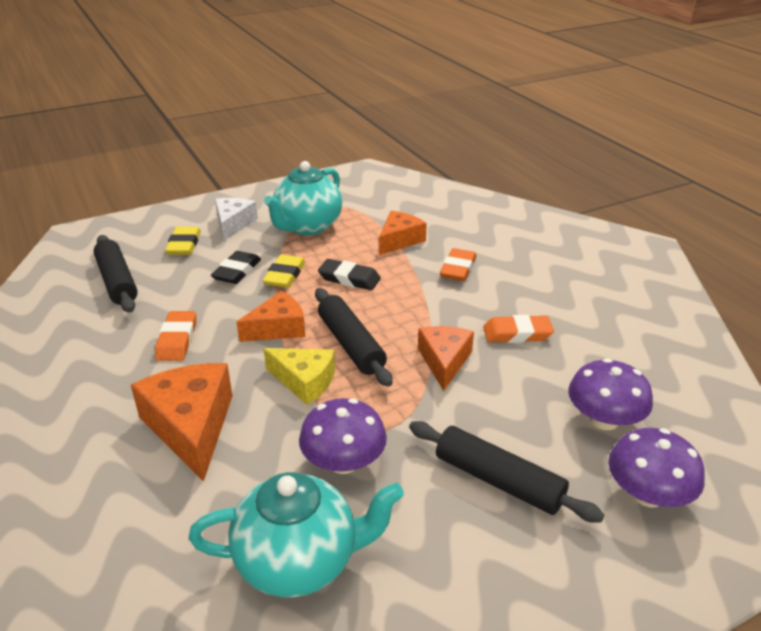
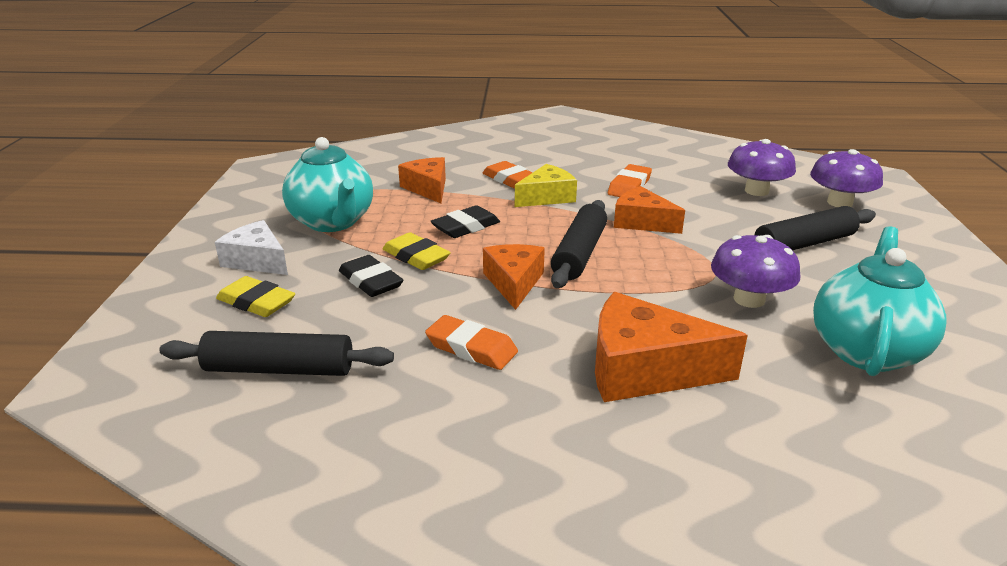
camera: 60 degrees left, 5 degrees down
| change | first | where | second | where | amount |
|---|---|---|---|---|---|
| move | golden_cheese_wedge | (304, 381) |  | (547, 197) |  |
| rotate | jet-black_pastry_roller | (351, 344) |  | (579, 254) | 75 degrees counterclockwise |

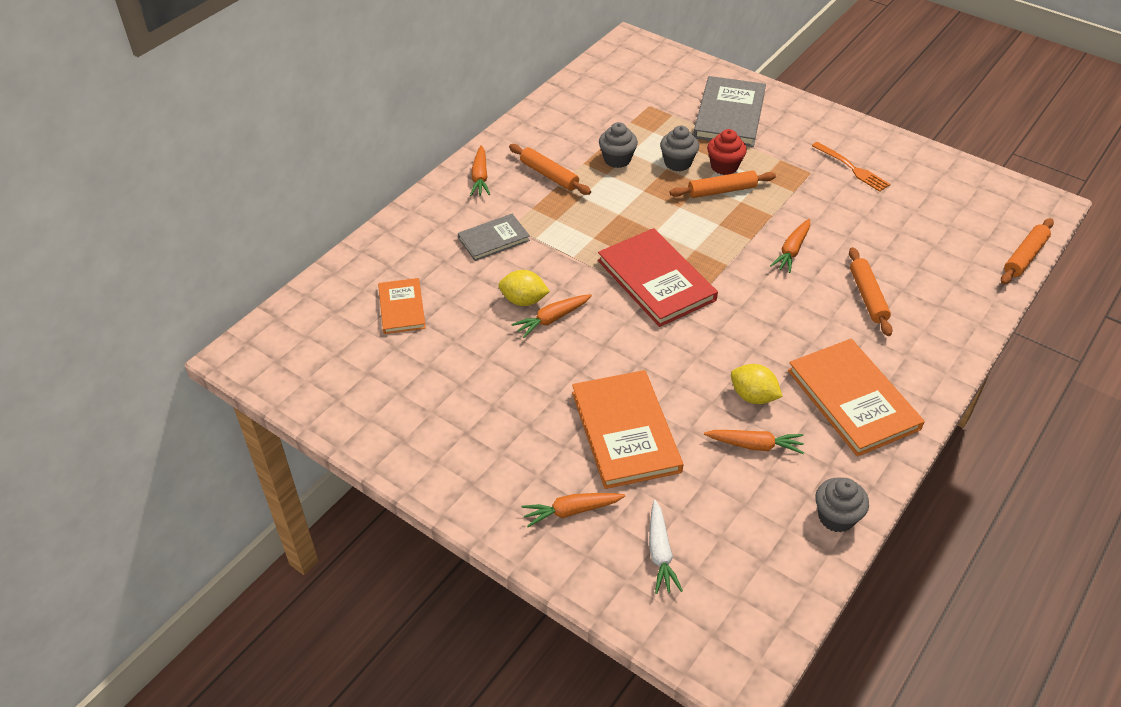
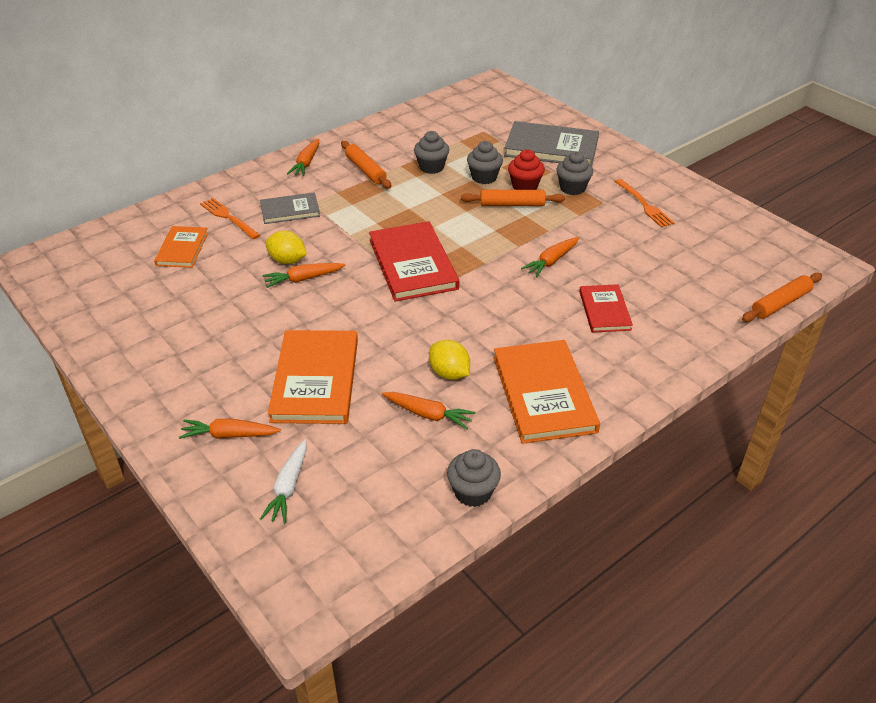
camera: 15 degrees right, 5 degrees down
| change | first | where | second | where | amount |
|---|---|---|---|---|---|
| insert |  |  | orange-coloured_dinner_fork | (228, 217) |  |
| rotate | grey_book | (729, 115) |  | (551, 147) | 75 degrees clockwise |
| insert |  |  | grey_fairy_cake | (572, 188) |  |
| replace | orange-coloured_pastry_roller | (867, 296) | scarlet_book | (604, 310) |  |

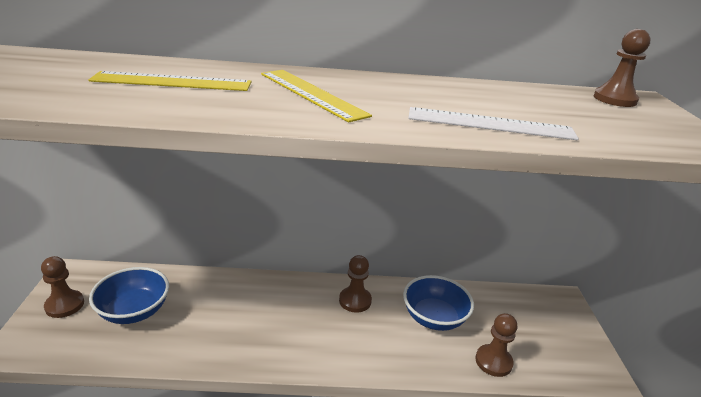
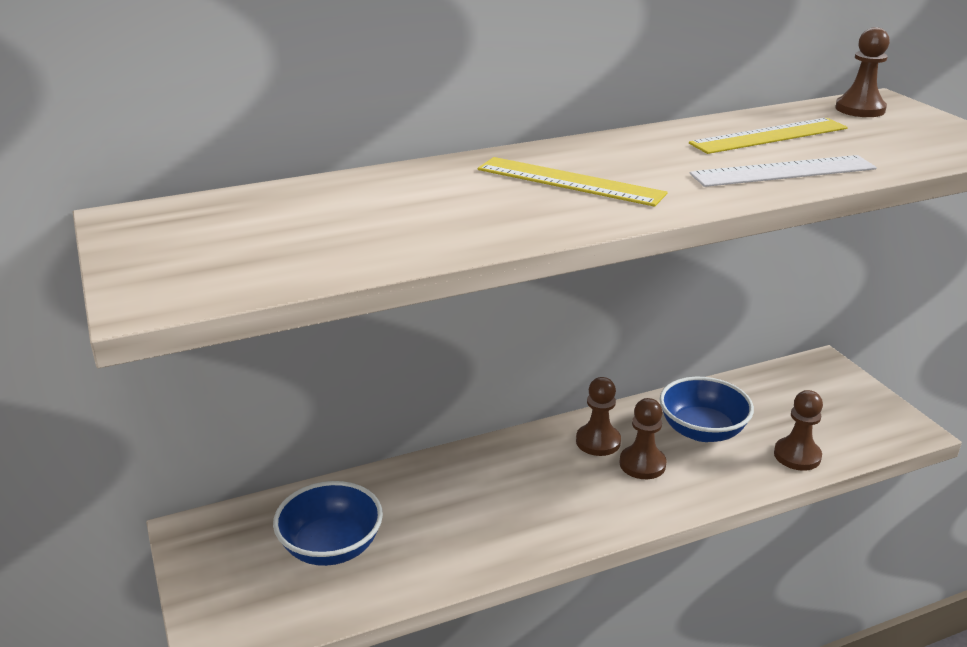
camera: 20 degrees left, 0 degrees up
| change | first | where | second | where | amount |
|---|---|---|---|---|---|
| move | brown_pawn | (64, 305) |  | (642, 464) |  |
| move | golden_straightedge | (172, 82) |  | (769, 136) |  |

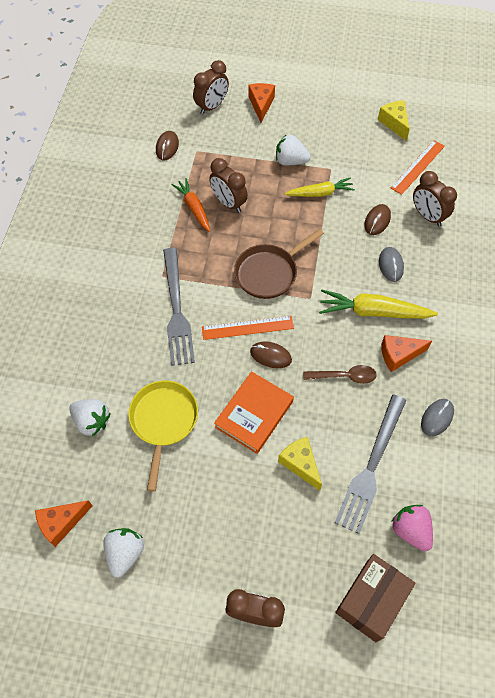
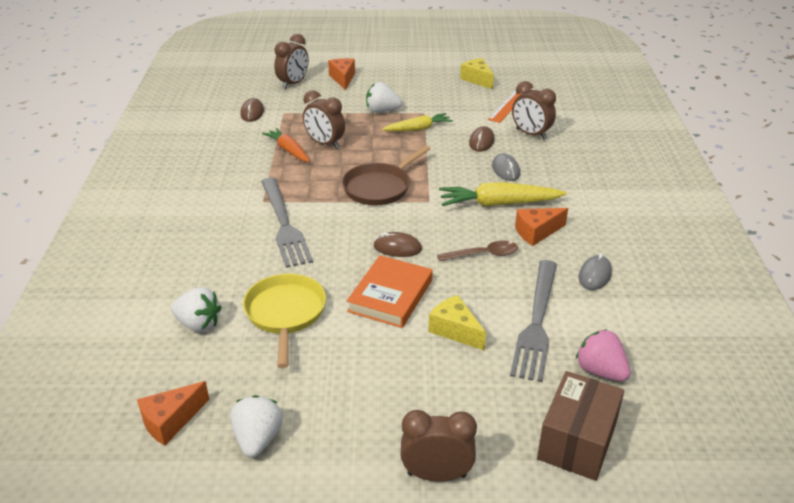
camera: 10 degrees left, 25 degrees down
| change | first | where | second | where | amount |
|---|---|---|---|---|---|
| delete | orange-coloured_straightedge | (247, 327) |  |  |  |

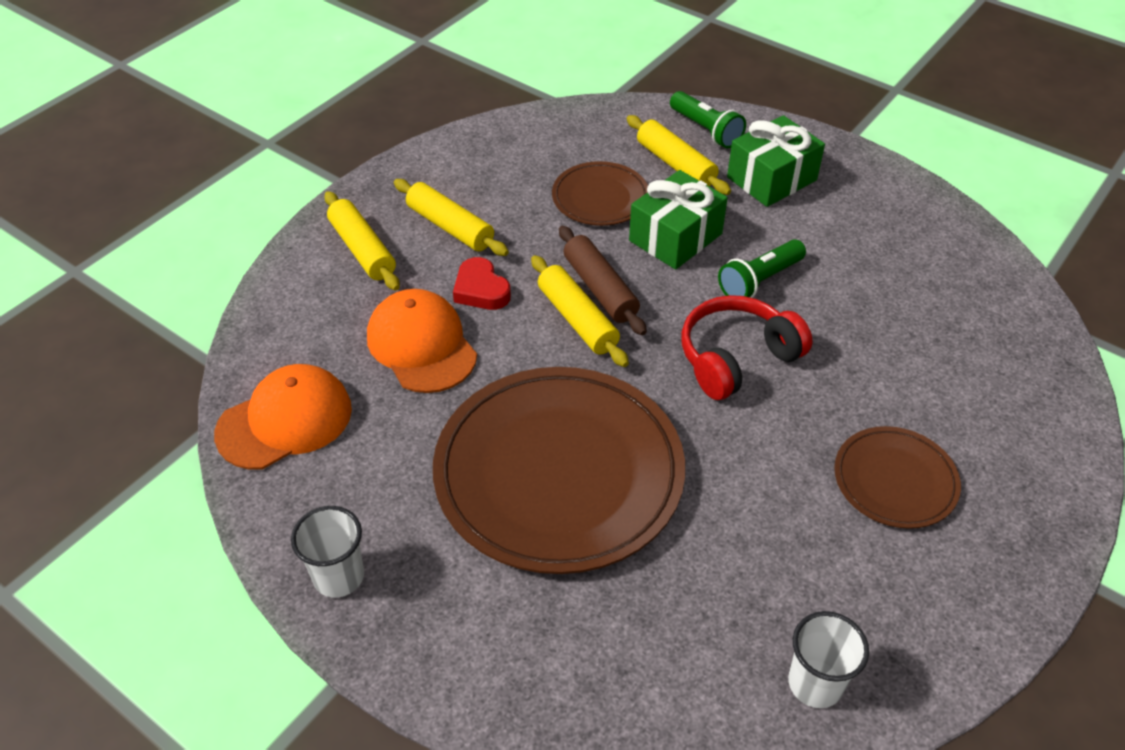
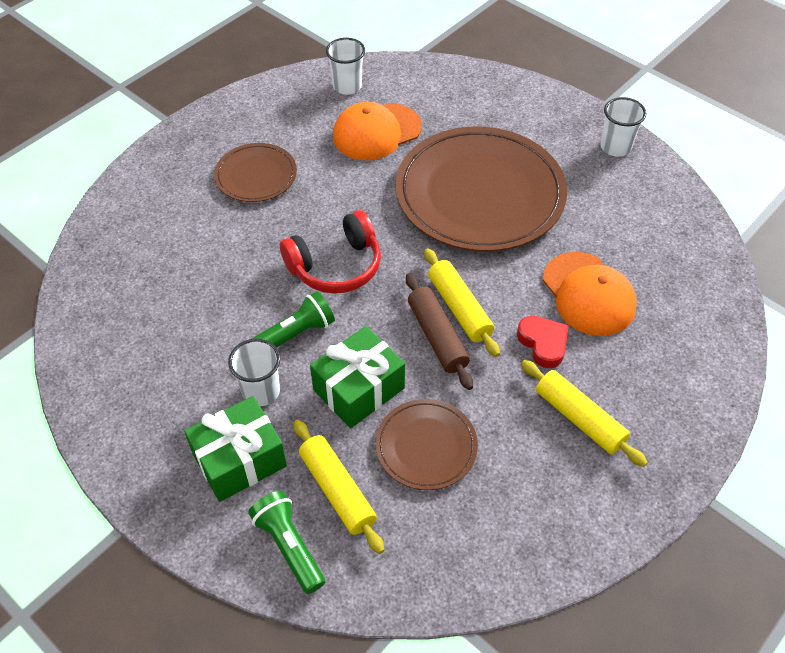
camera: 175 degrees left, 5 degrees up
| change | first | where | second | where | amount |
|---|---|---|---|---|---|
| insert |  |  | white_tumbler | (261, 391) |  |
| move | orange-coloured_cap | (285, 421) |  | (376, 132) |  |
| delete | golden_pastry_roller | (363, 250) |  |  |  |

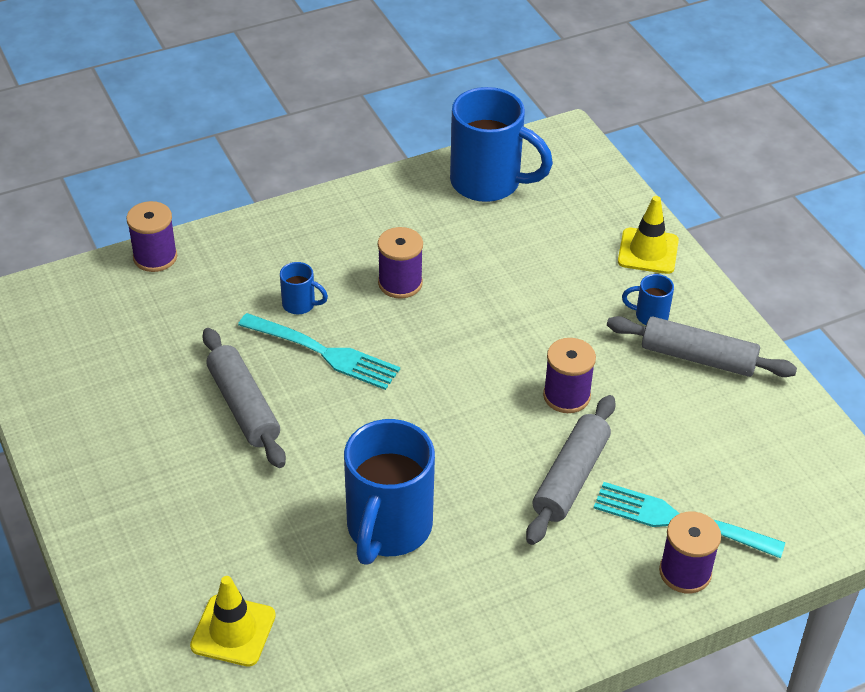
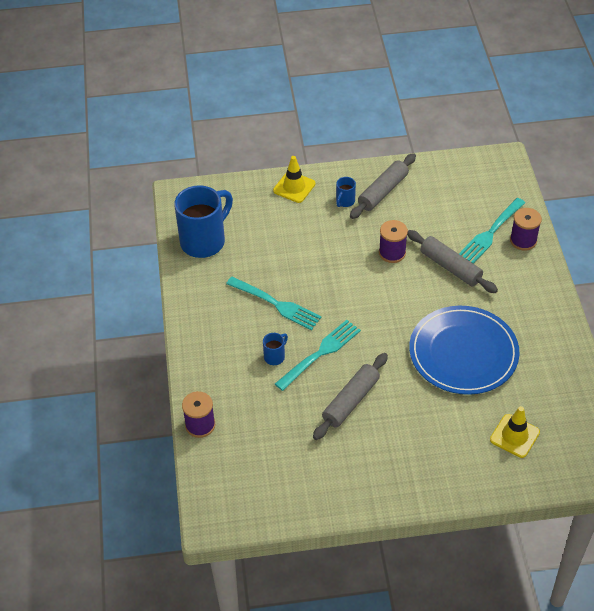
camera: 70 degrees left, 5 degrees up
| change | first | where | second | where | amount |
|---|---|---|---|---|---|
| replace | royal_purple_reel_of_thread | (400, 283) | aqua_dinner_fork | (275, 304) |  |
| rotate | grey_pastry_roller | (243, 406) |  | (351, 401) | 45 degrees counterclockwise |
| replace | cobalt_coffee_mug | (388, 529) | cobalt_plate | (463, 353) |  |

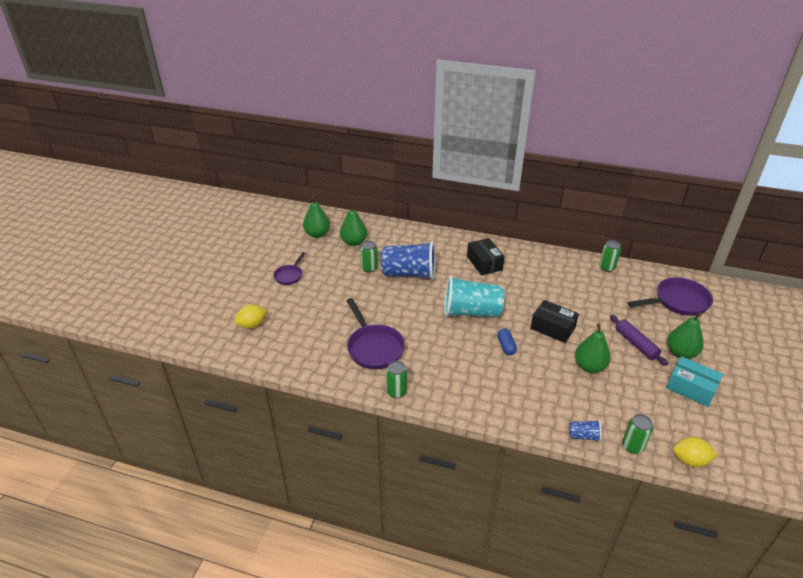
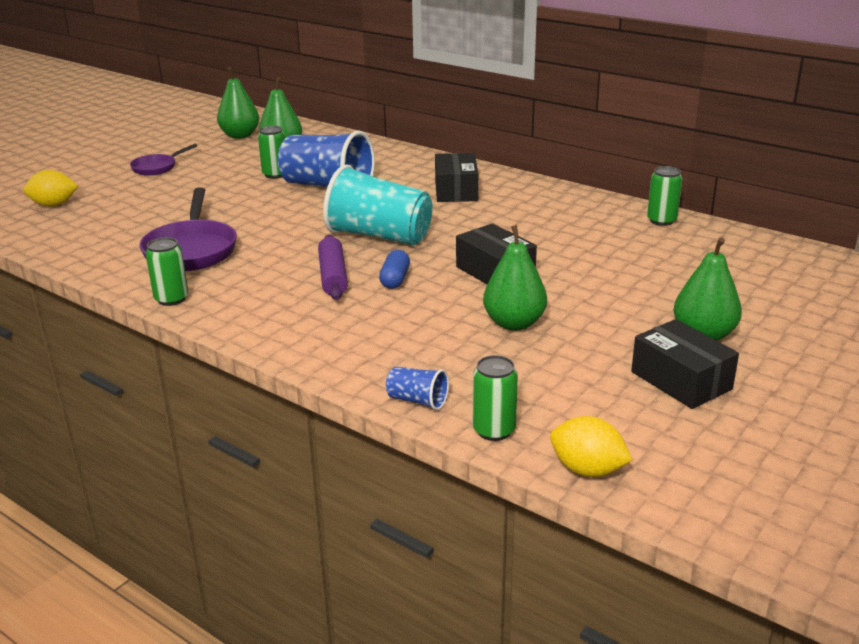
camera: 20 degrees right, 10 degrees down
| change | first | where | second | where | amount |
|---|---|---|---|---|---|
| move | royal_purple_pastry_roller | (636, 344) |  | (333, 276) |  |
| recolor | aqua_parcel | (691, 388) | jet-black_parcel | (681, 380) |  |
| delete | royal_purple_pan | (677, 302) |  |  |  |

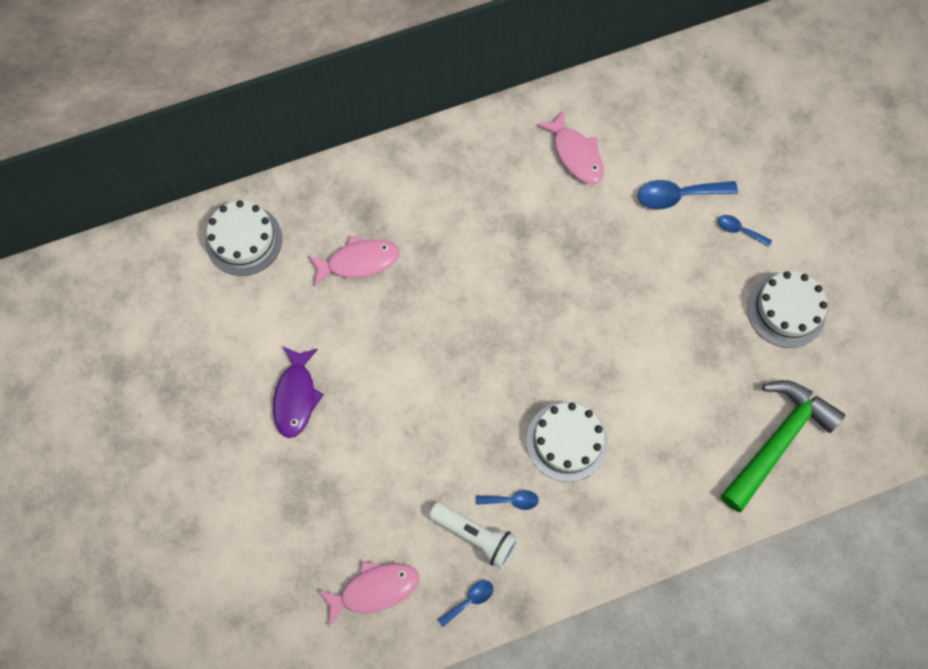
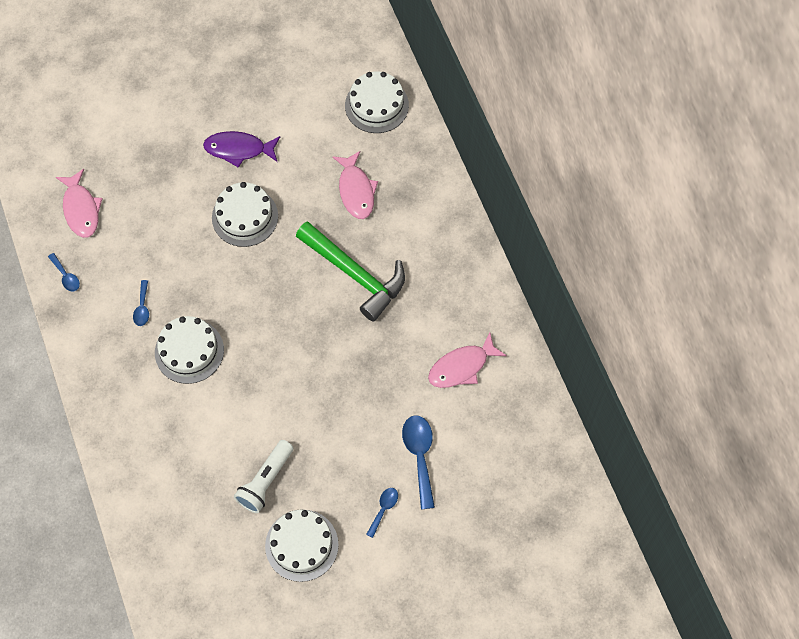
camera: 90 degrees right, 5 degrees down
| change | first | where | second | where | amount |
|---|---|---|---|---|---|
| insert |  |  | white_gateau | (245, 217) |  |
| move | white_torch | (475, 536) |  | (265, 481) |  |
| move | leaf-green_claw_hammer | (777, 440) |  | (355, 275) |  |

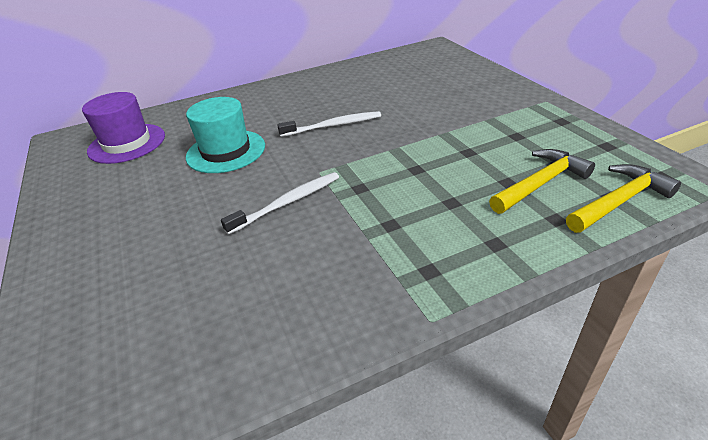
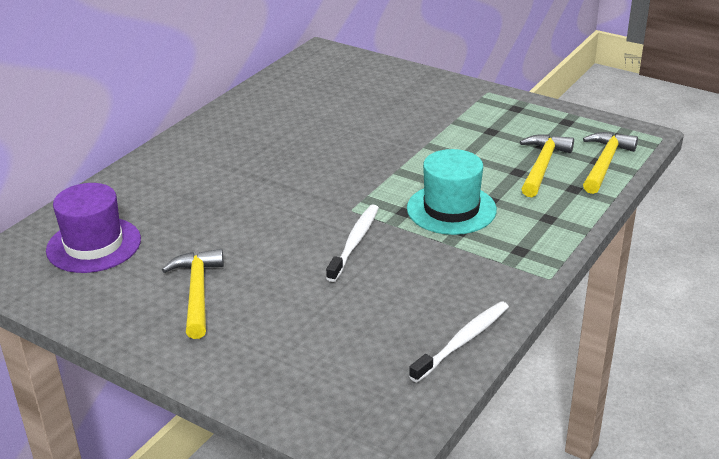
camera: 35 degrees left, 5 degrees down
| change | first | where | second | where | amount |
|---|---|---|---|---|---|
| insert |  |  | golden_claw_hammer | (197, 292) |  |
| move | aqua_hat | (226, 151) |  | (451, 209) |  |
| move | white_tooth_brush | (333, 126) |  | (463, 341) |  |

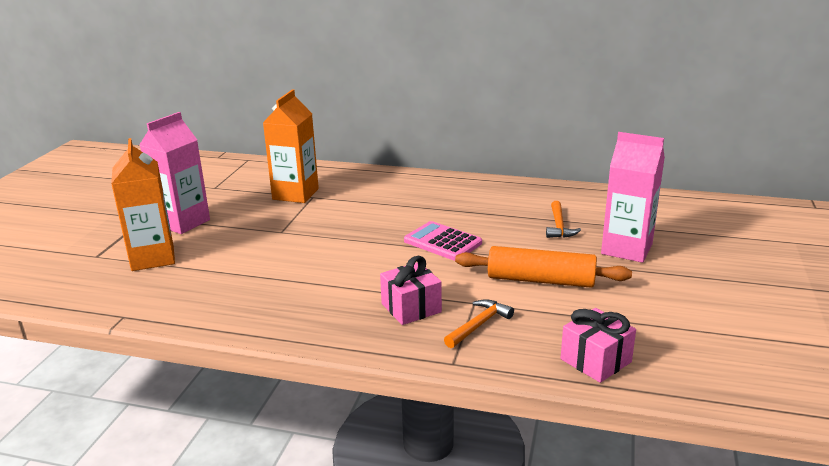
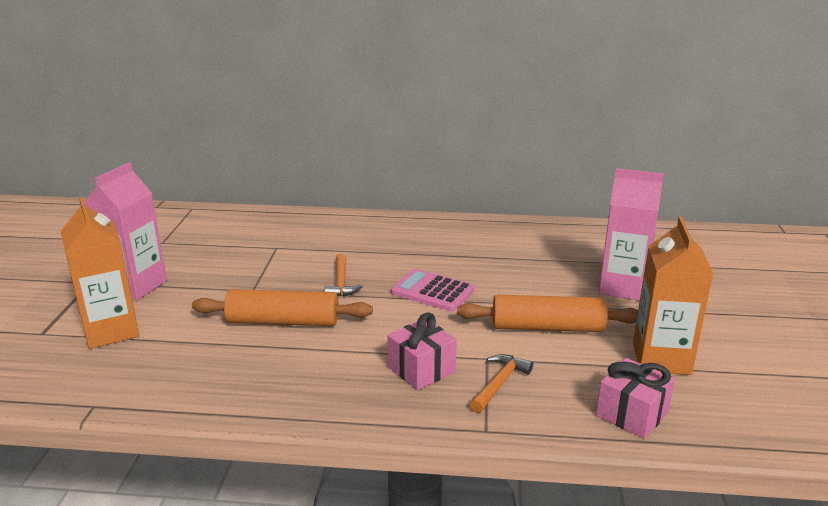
camera: 10 degrees left, 0 degrees up
| change | first | where | second | where | amount |
|---|---|---|---|---|---|
| insert |  |  | orange-coloured_pastry_roller | (283, 321) |  |
| move | orange-coloured_claw_hammer | (559, 226) |  | (341, 283) |  |
| move | orange-coloured_carton | (295, 194) |  | (661, 358) |  |

